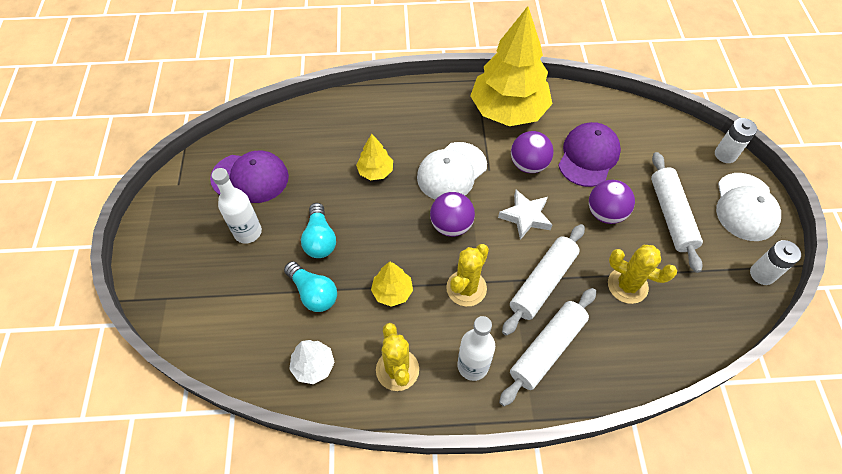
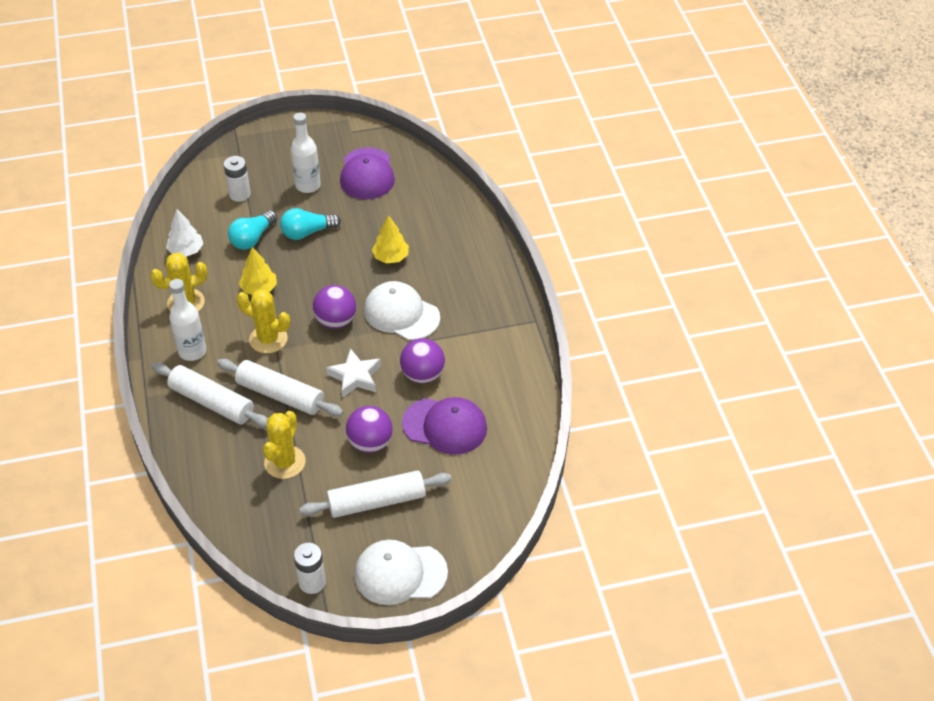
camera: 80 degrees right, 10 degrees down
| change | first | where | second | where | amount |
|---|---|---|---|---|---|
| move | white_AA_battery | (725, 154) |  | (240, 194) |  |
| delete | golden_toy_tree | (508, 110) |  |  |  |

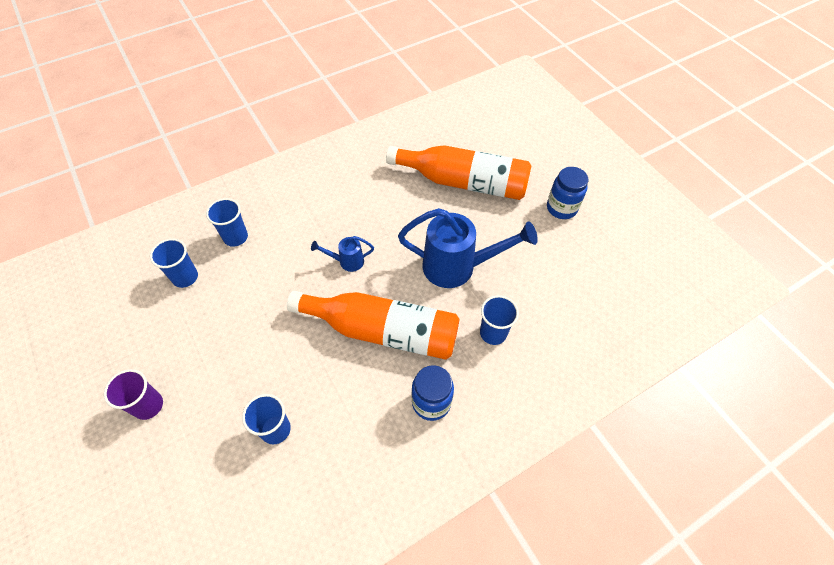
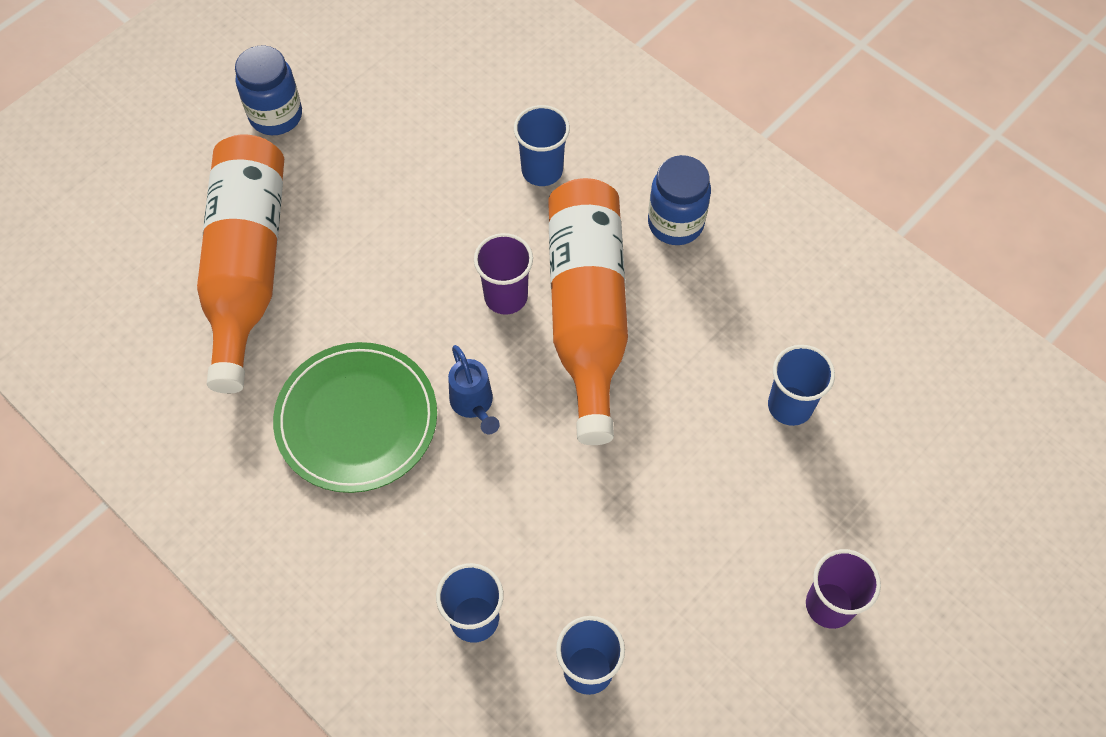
camera: 105 degrees left, 5 degrees up
| change | first | where | second | where | amount |
|---|---|---|---|---|---|
| insert |  |  | leaf-green_plate | (356, 419) |  |
| insert |  |  | royal_purple_tumbler | (506, 296) |  |
| delete | cobalt_watering_can | (458, 267) |  |  |  |

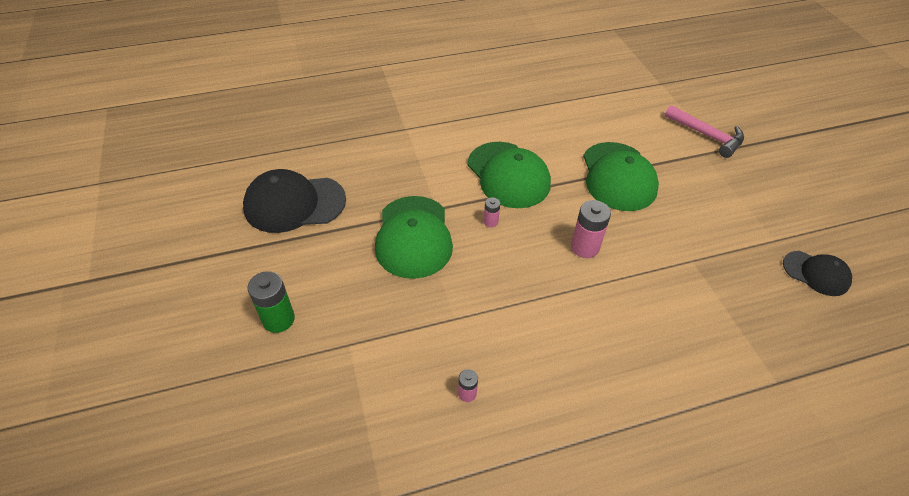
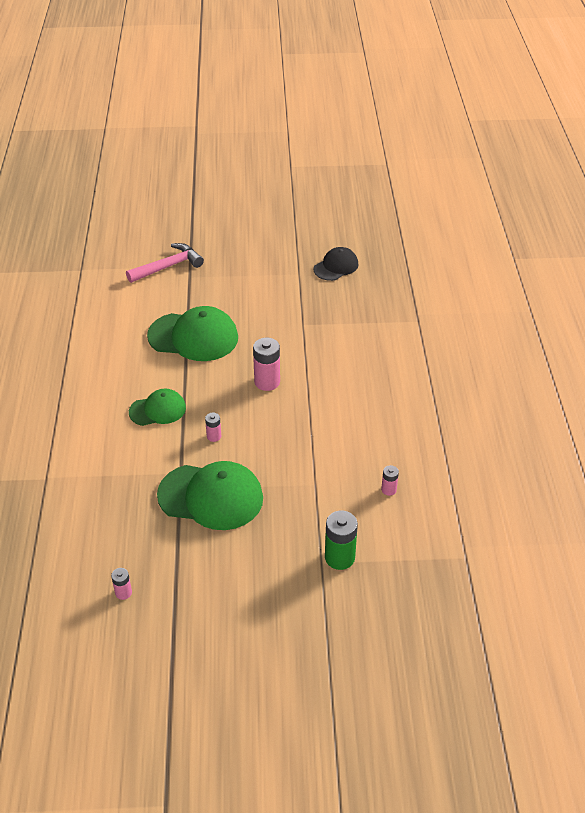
camera: 75 degrees left, 5 degrees down
| change | first | where | second | where | amount |
|---|---|---|---|---|---|
| replace | jet-black_cap | (294, 204) | rosy_AA_battery | (123, 592) |  |
| resize | leaf-green_cap | (508, 175) |  | (157, 410) | x0.58 |
| move | leaf-green_AA_battery | (278, 319) |  | (339, 557) |  |

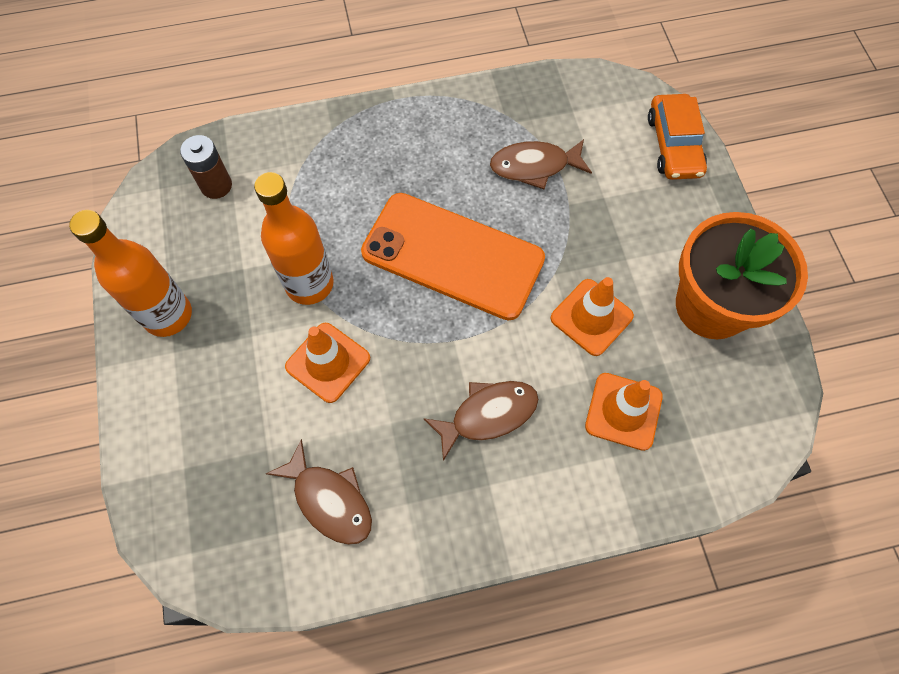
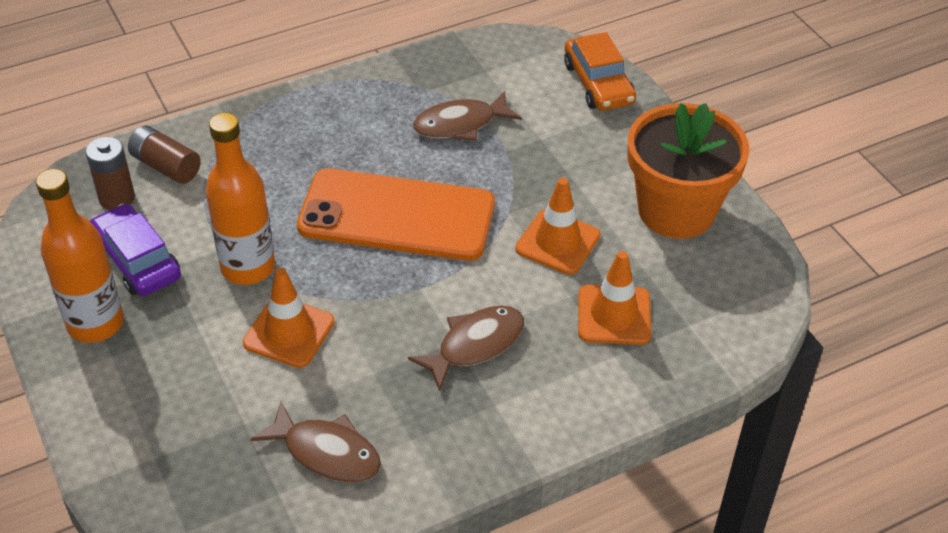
camera: 15 degrees left, 20 degrees down
| change | first | where | second | where | amount |
|---|---|---|---|---|---|
| insert |  |  | royal_purple_car | (137, 260) |  |
| insert |  |  | brown_AA_battery | (166, 166) |  |

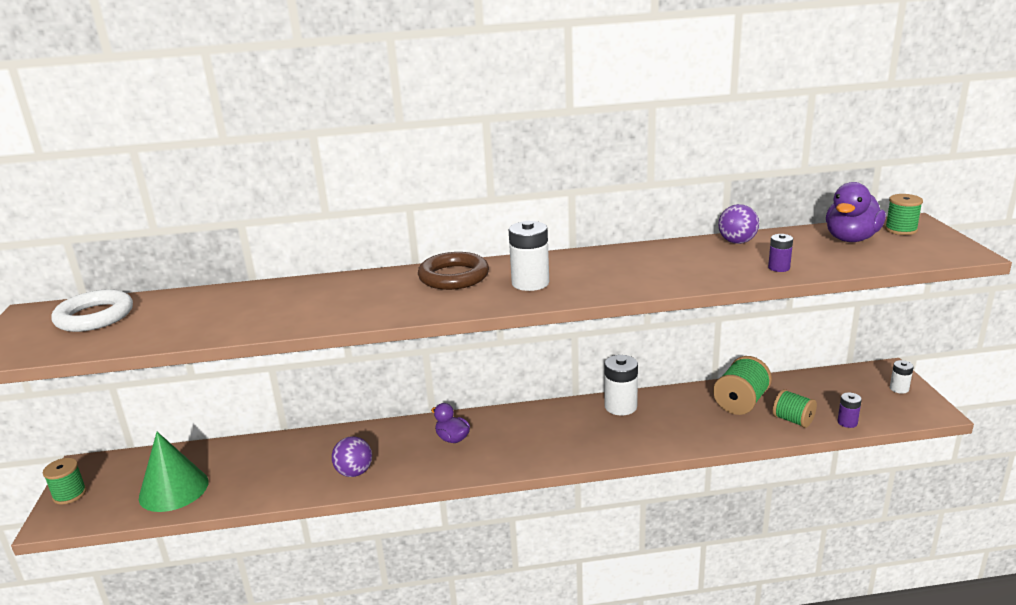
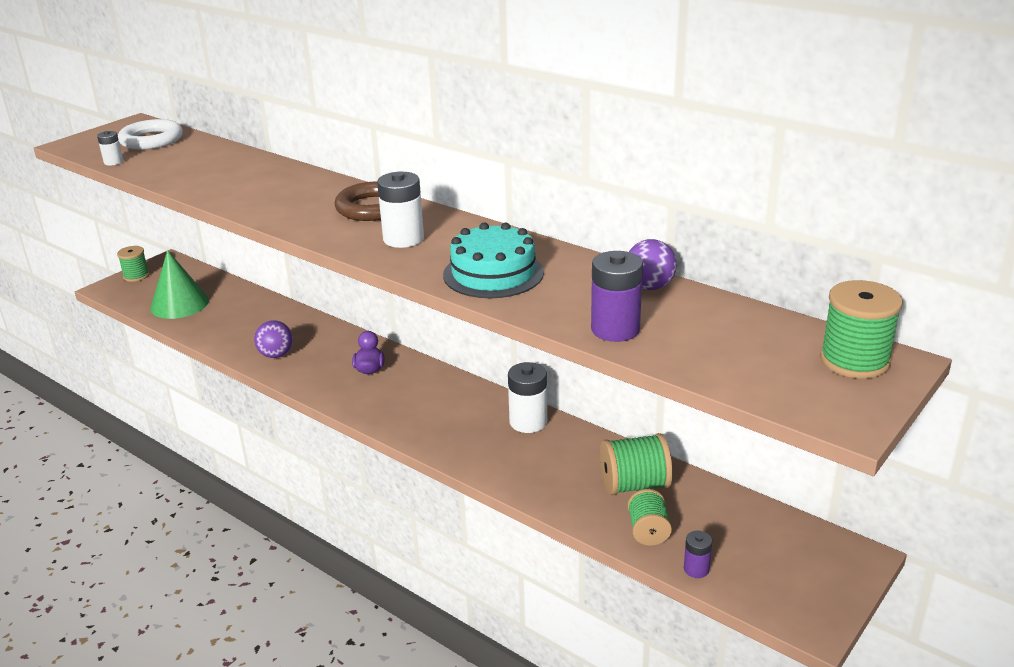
camera: 45 degrees right, 5 degrees up
| change | first | where | second | where | amount |
|---|---|---|---|---|---|
| move | white_AA_battery | (899, 389) |  | (113, 162) |  |
| insert |  |  | aqua_gateau | (493, 273) |  |
| resize | royal_purple_AA_battery | (779, 268) |  | (615, 329) | x1.81 |
| resize | leaf-green_reel_of_thread | (901, 229) |  | (854, 360) | x1.50 |
| delete | royal_purple_rubber_duck | (851, 239) |  |  |  |

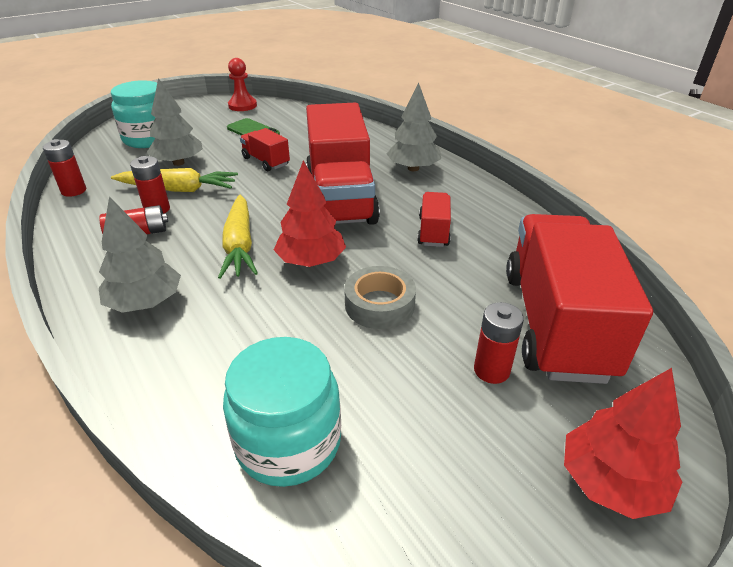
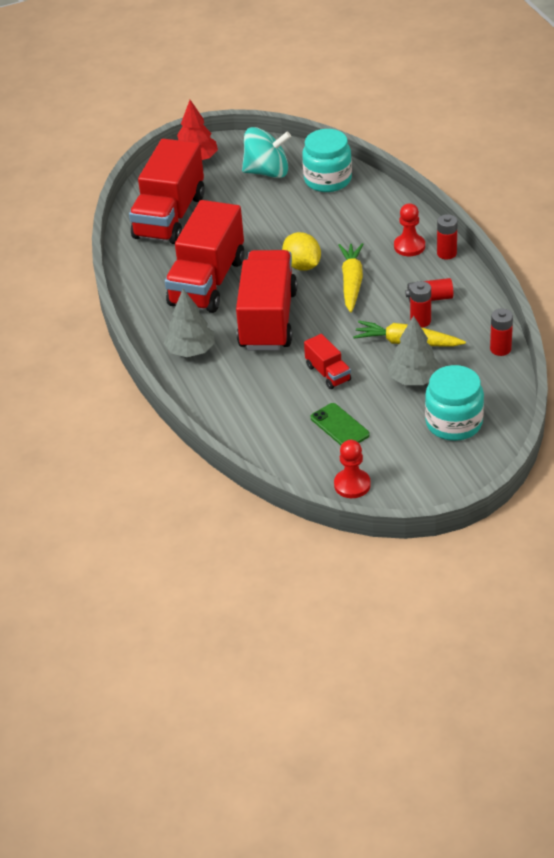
camera: 165 degrees left, 5 degrees up
| change | first | where | second | where | amount |
|---|---|---|---|---|---|
| resize | scarlet_truck | (433, 231) |  | (207, 282) | x2.19 |
| insert |  |  | aqua_whirligig | (267, 172) |  |
| replace | scarlet_toy_tree | (311, 261) | golden_toy_lemon | (302, 266) |  |
| replace | grey_toy_tree | (146, 302) | scarlet_pawn | (409, 246) |  |
| move | scarlet_AA_battery | (491, 370) |  | (446, 253) |  |
| delete | grey_roll_of_tape | (379, 305) |  |  |  |

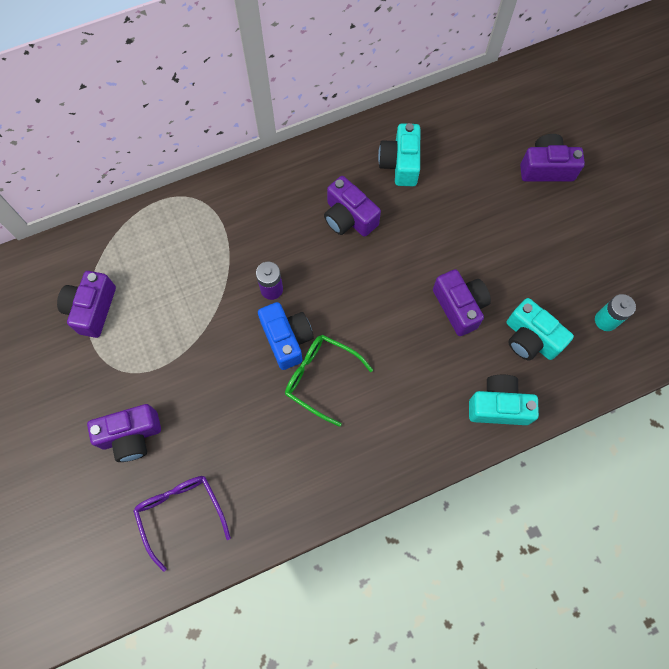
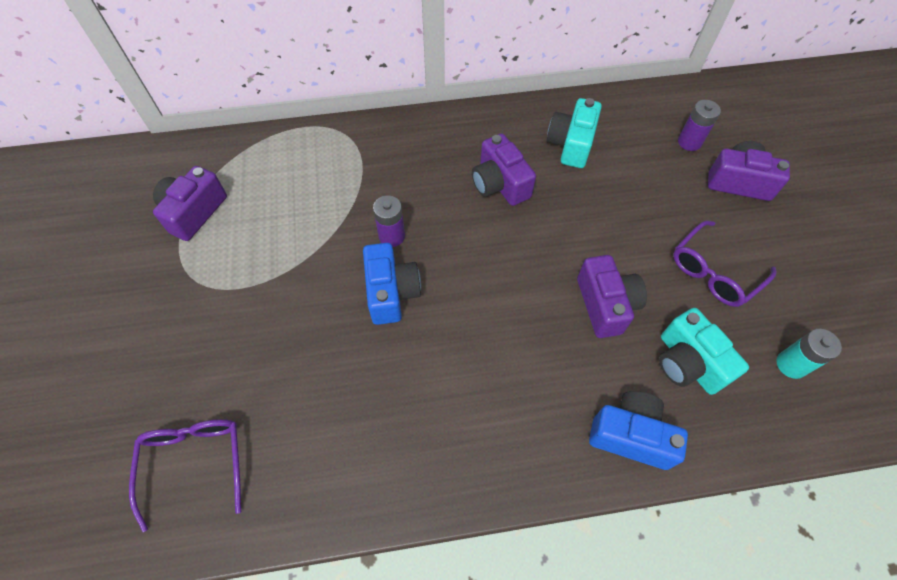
camera: 15 degrees right, 10 degrees down
| change | first | where | second | where | amount |
|---|---|---|---|---|---|
| recolor | aqua_compact_camera | (498, 406) | cobalt_compact_camera | (631, 435) |  |
| insert |  |  | royal_purple_glasses | (714, 272) |  |
| insert |  |  | royal_purple_AA_battery | (689, 142) |  |
| delete | royal_purple_compact_camera | (131, 436) |  |  |  |
| delete | leaf-green_glasses | (321, 378) |  |  |  |

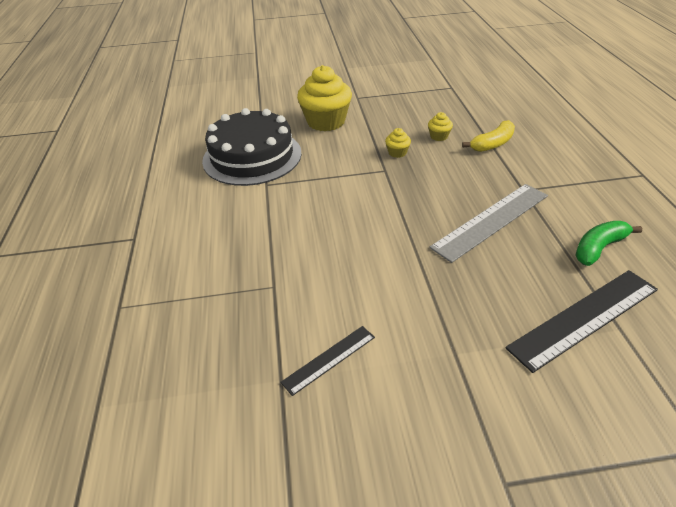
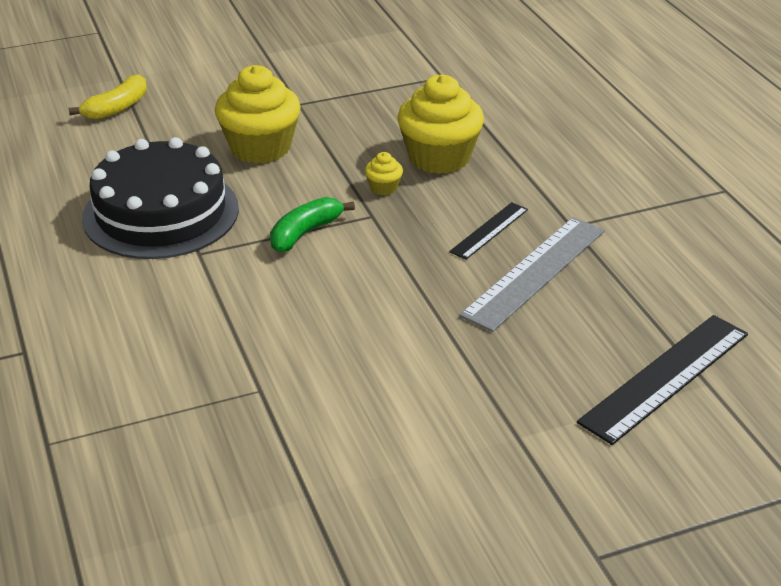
camera: 15 degrees left, 5 degrees down
| change | first | where | second | where | amount |
|---|---|---|---|---|---|
| move | golden_banana | (492, 144) |  | (117, 108) |  |
| move | leaf-green_banana | (599, 248) |  | (305, 233) |  |
| resize | golden_fairy_cake | (439, 136) |  | (439, 158) | x2.31 |
| move | jet-black_straightedge | (329, 359) |  | (489, 230) |  |

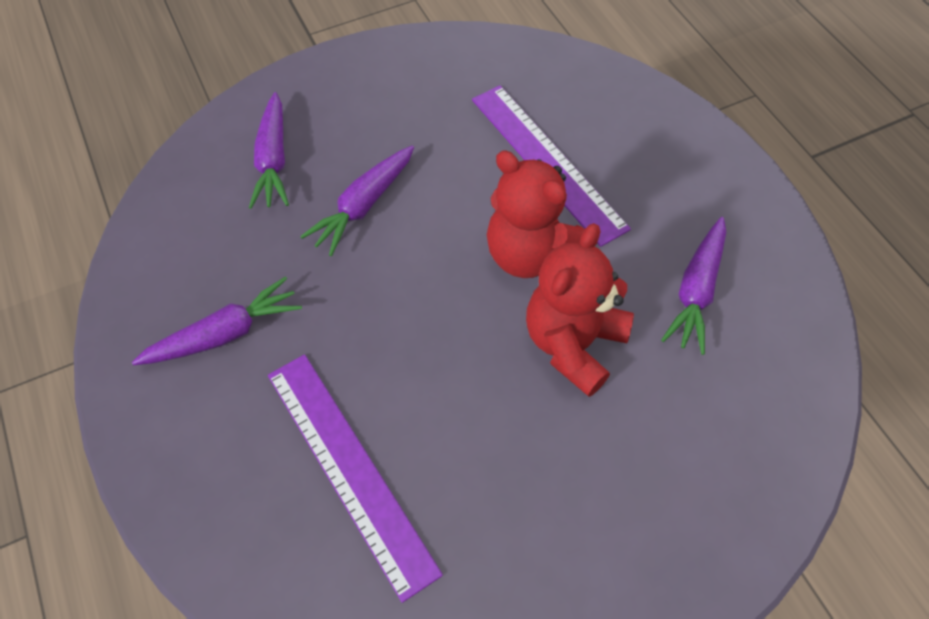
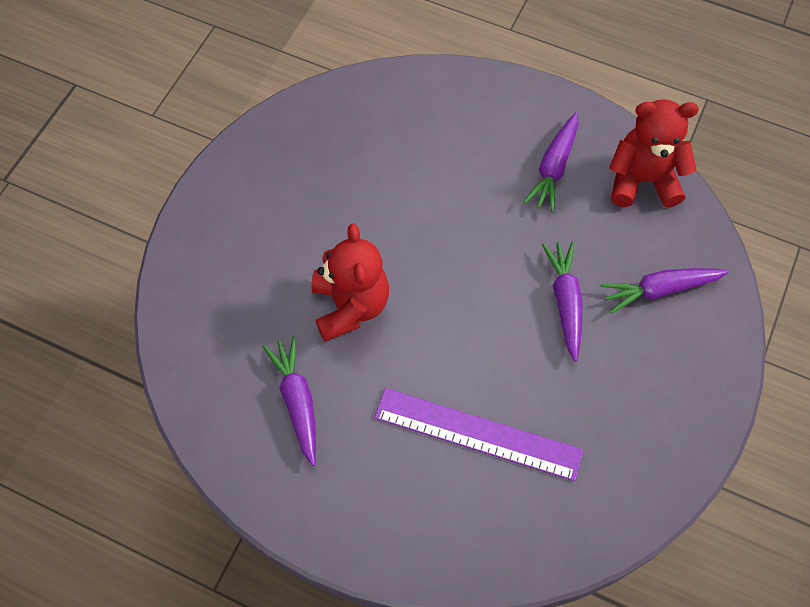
camera: 140 degrees right, 5 degrees up
| change | first | where | second | where | amount |
|---|---|---|---|---|---|
| rotate | royal_purple_toy_carrot | (273, 160) |  | (660, 290) | 60 degrees counterclockwise |
| move | scarlet_stuffed_bear | (530, 254) |  | (642, 180) |  |
| delete | royal_purple_straightedge | (349, 469) |  |  |  |

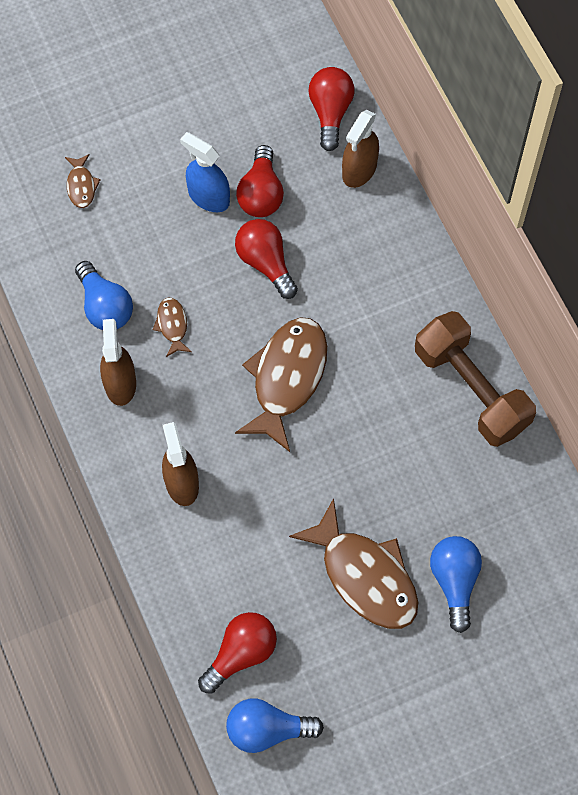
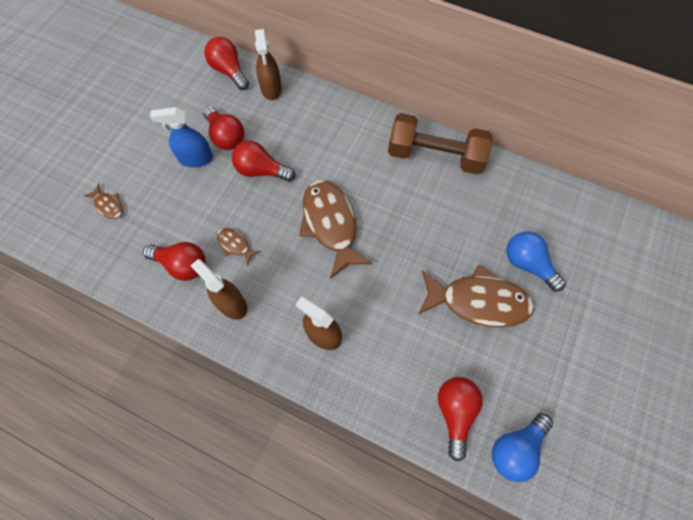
camera: 40 degrees left, 0 degrees up
| change | first | where | second | where | amount |
|---|---|---|---|---|---|
| recolor | cobalt_lightbulb | (105, 306) | scarlet_lightbulb | (182, 265) |  |

